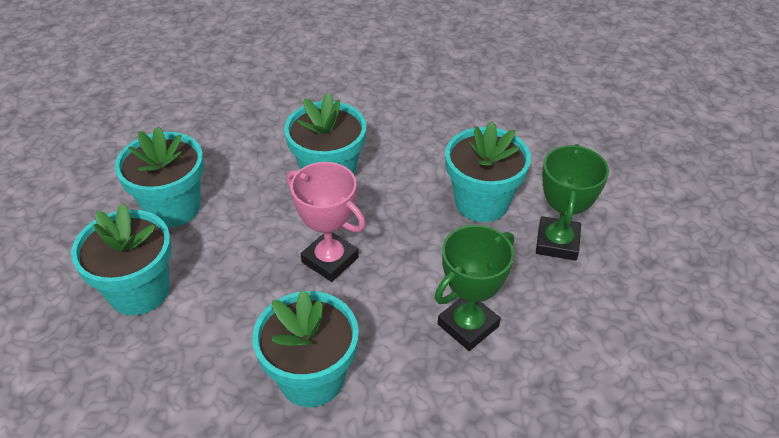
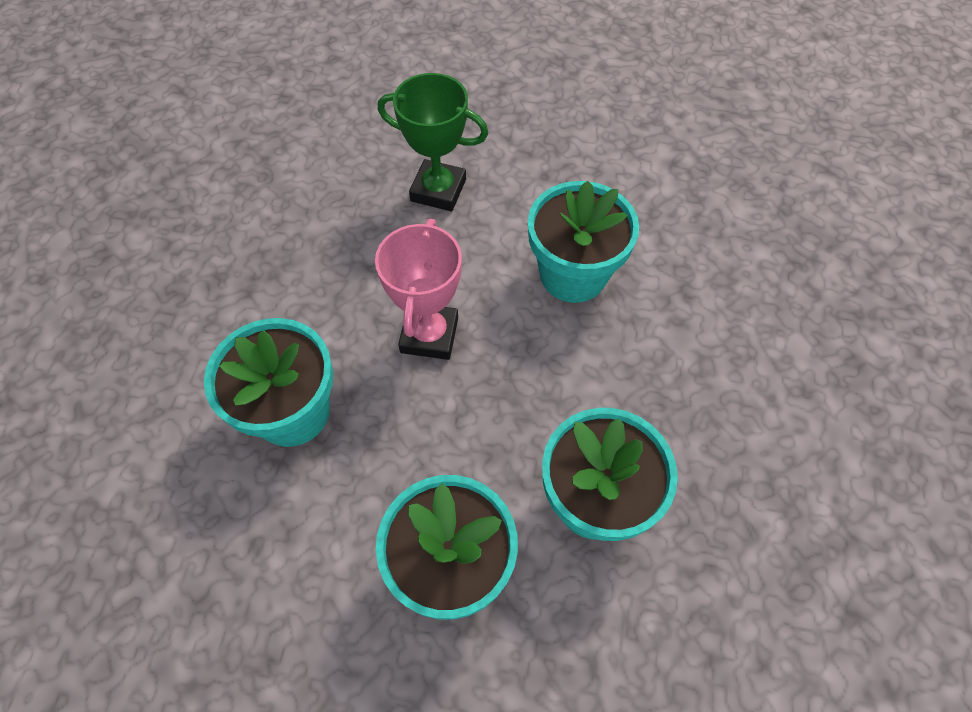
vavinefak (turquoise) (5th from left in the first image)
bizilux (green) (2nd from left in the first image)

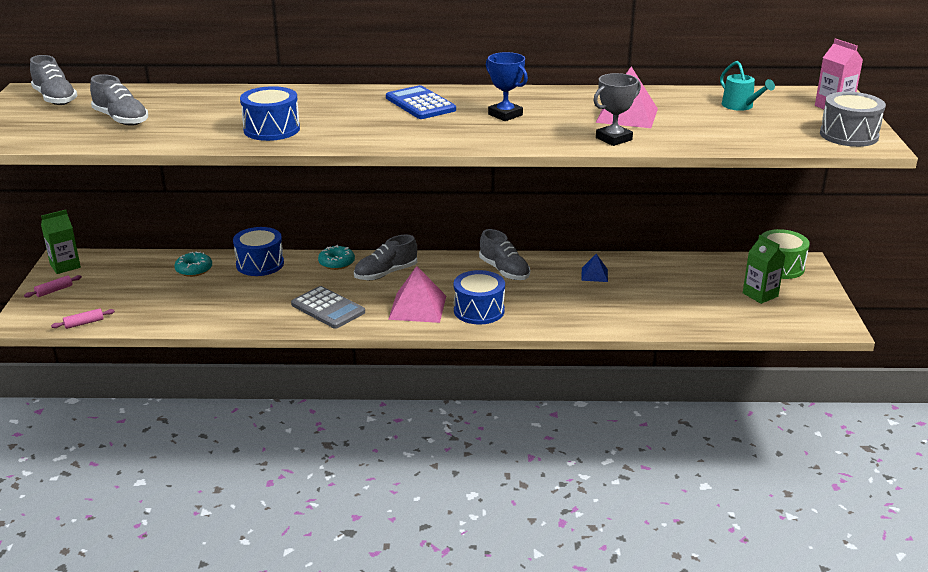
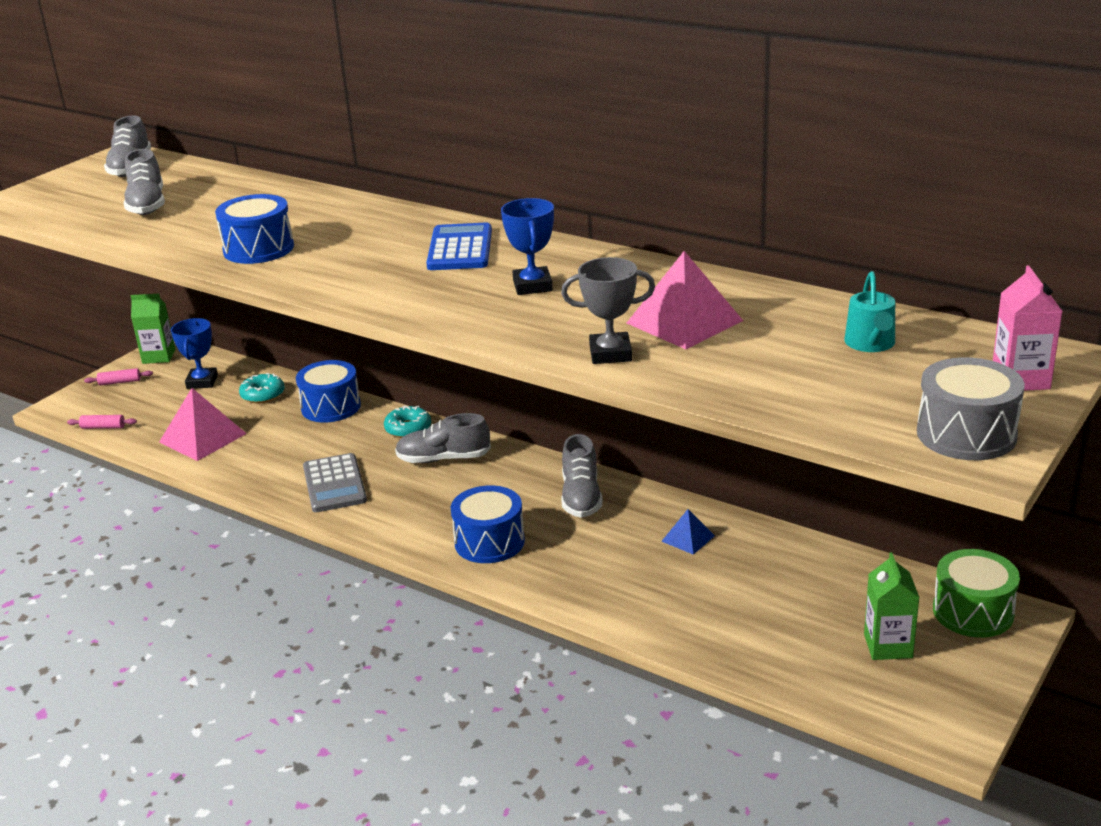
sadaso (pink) (1st from left)
bizilux (blue) (1st from left)

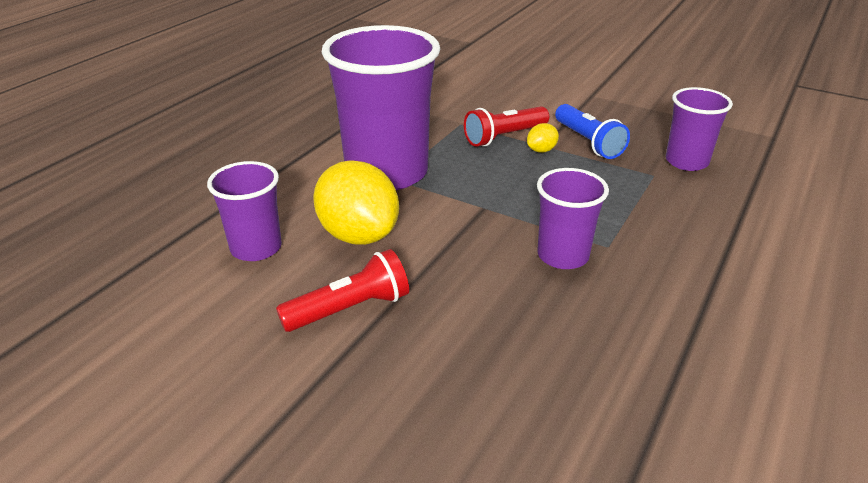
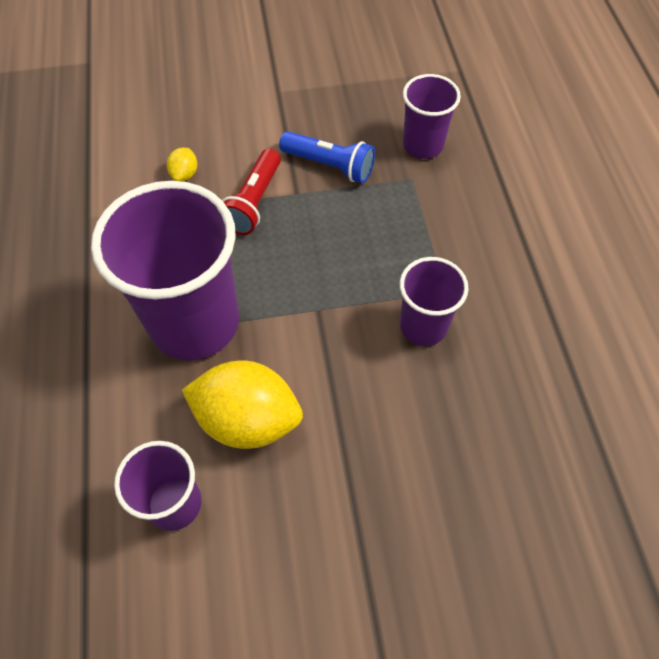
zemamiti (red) (1st from left in the first image)
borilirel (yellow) (1st from left)

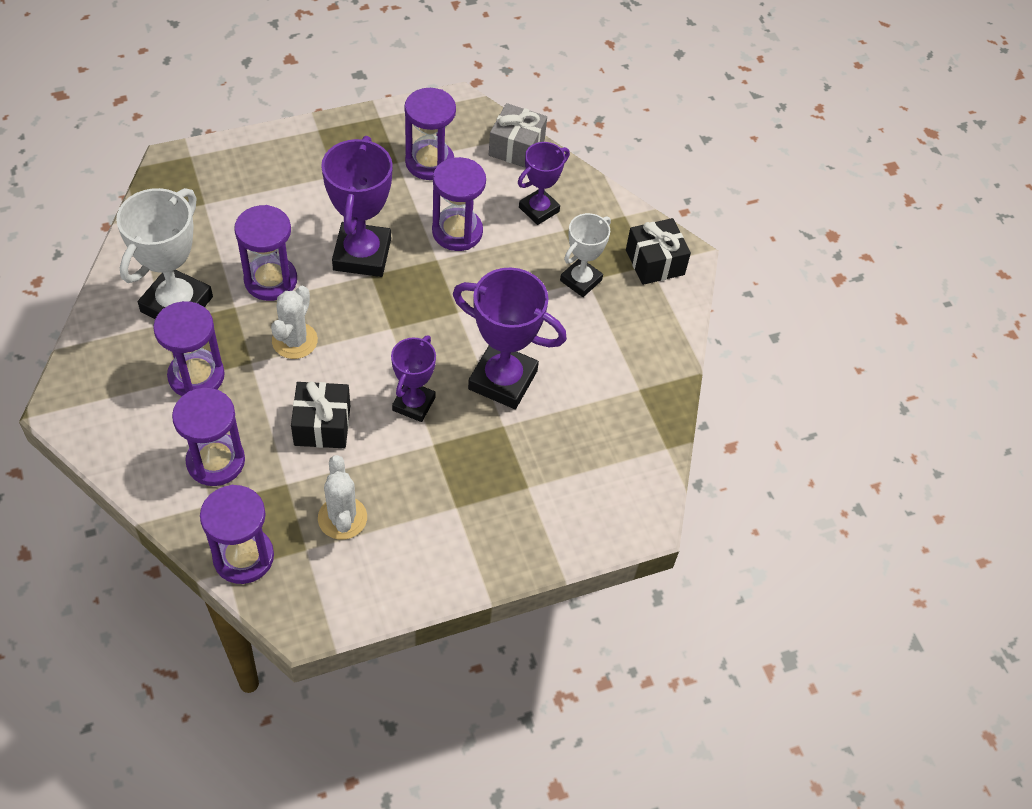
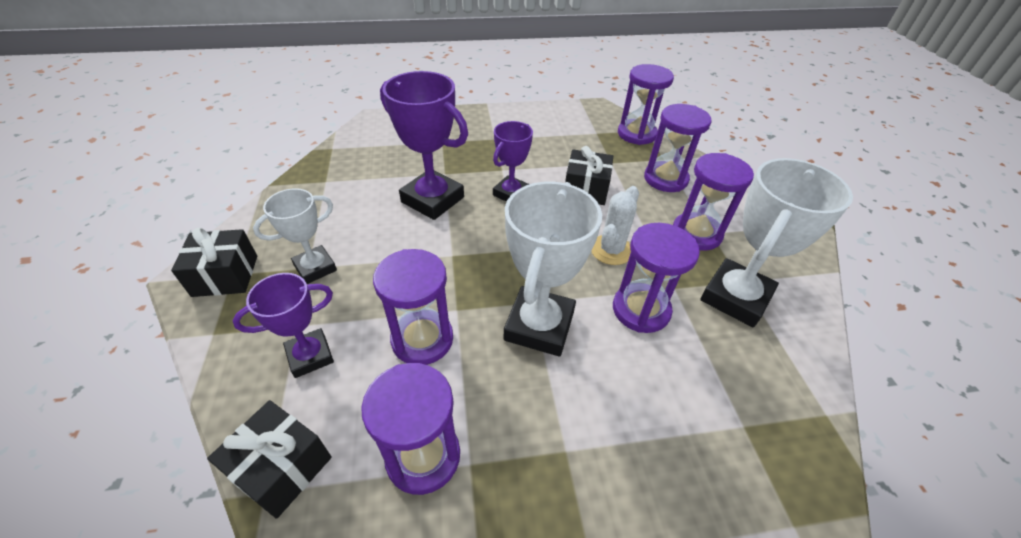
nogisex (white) (2nd from left in the first image)
bizilux (white) (2nd from left)
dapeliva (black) (2nd from left)

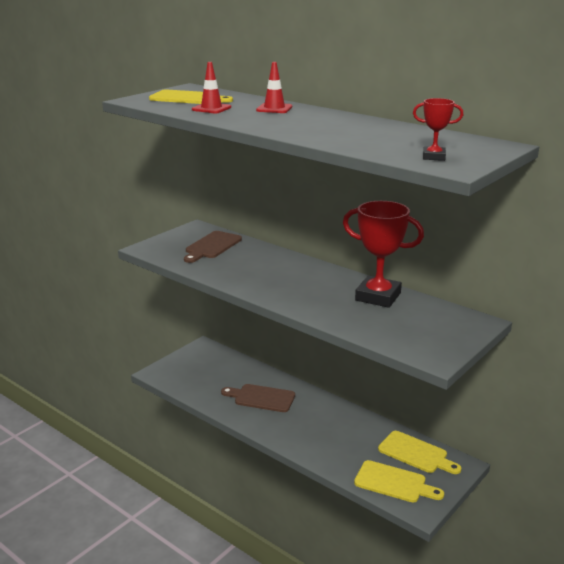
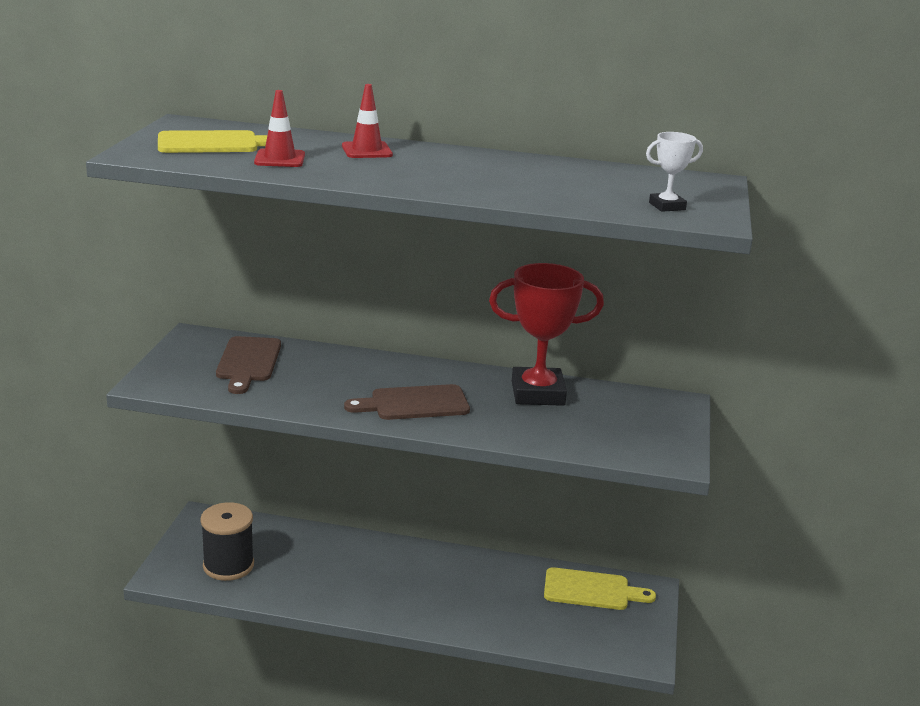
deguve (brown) (2nd from left)
deguve (yellow) (2nd from left in the first image)
bizilux (white)
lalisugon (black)

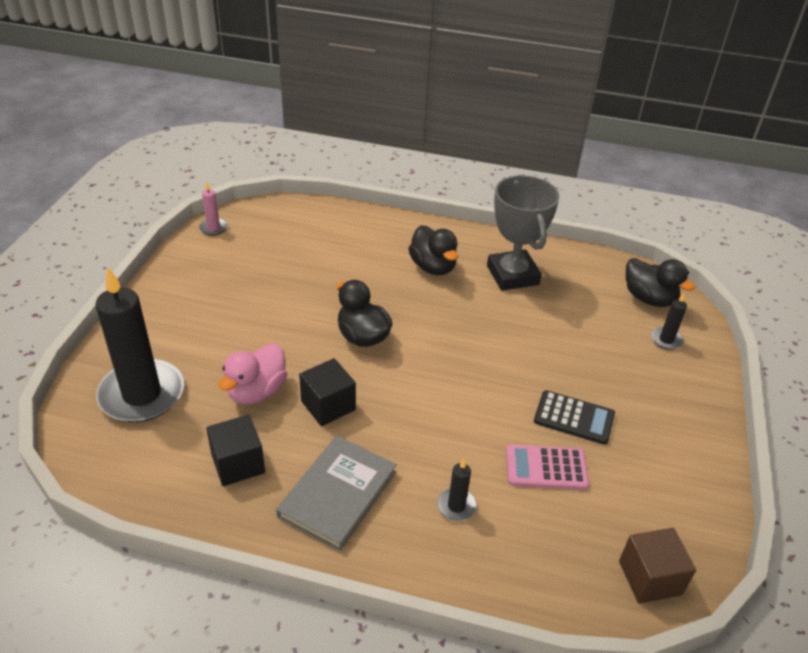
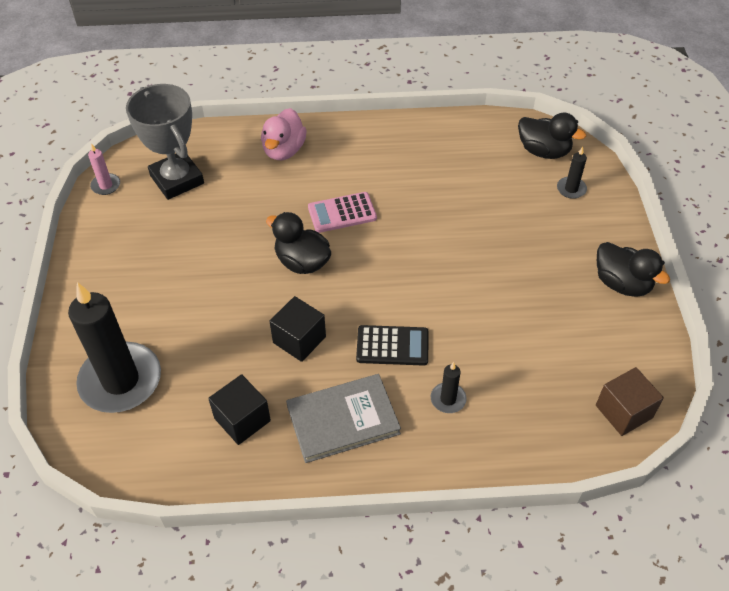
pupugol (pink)
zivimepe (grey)
pupugol (black) (3rd from left)
bizilux (grey)
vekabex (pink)
vekabex (black)

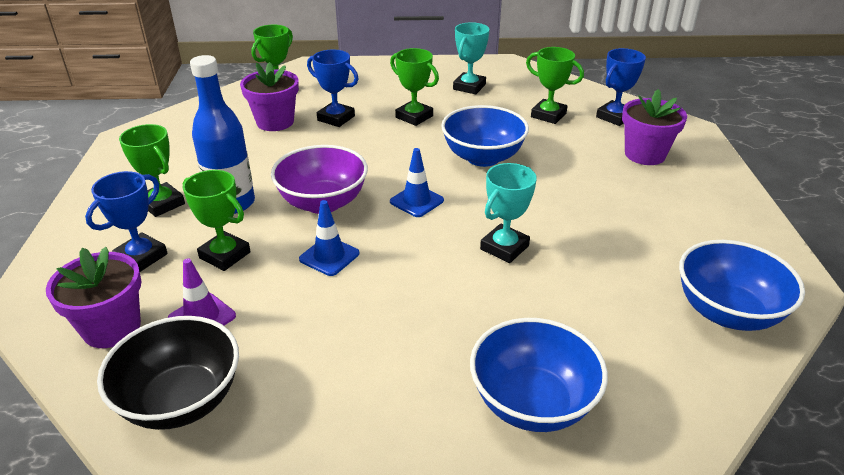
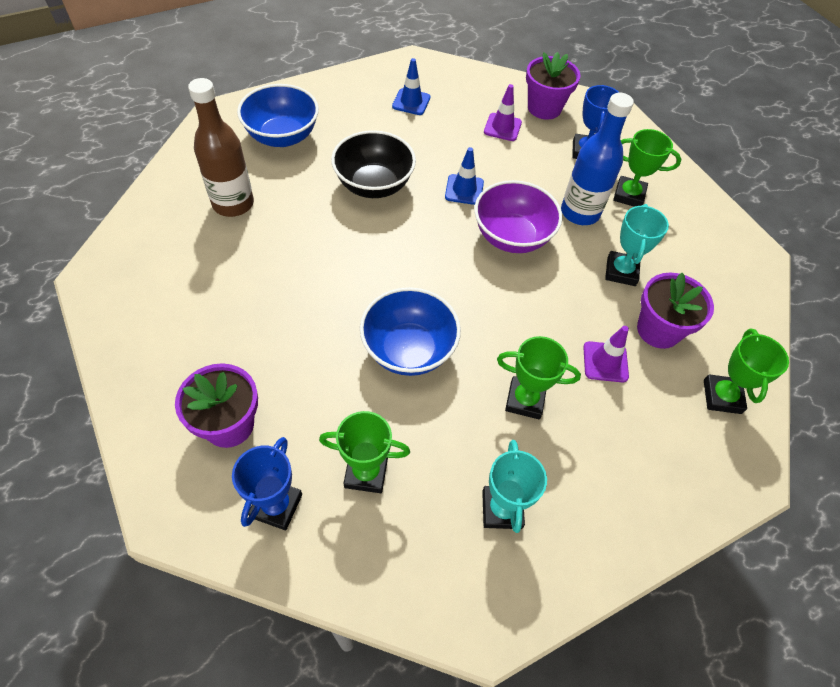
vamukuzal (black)
bizilux (green) (2nd from left in the first image)
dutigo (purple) (2nd from left)
dutigo (blue) (1st from left)
bizilux (turquoise) (2nd from left)
vamukuzal (blue) (3rd from left in the first image)
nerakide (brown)

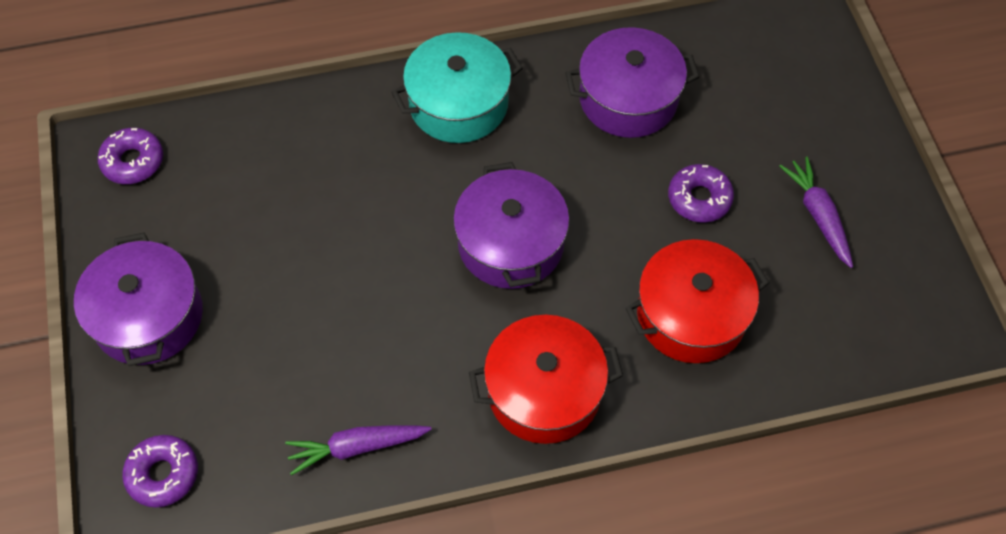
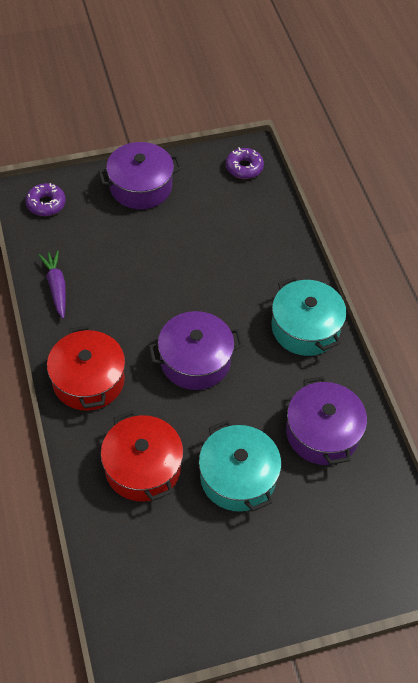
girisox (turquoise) (1st from left)
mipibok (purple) (2nd from left in the first image)

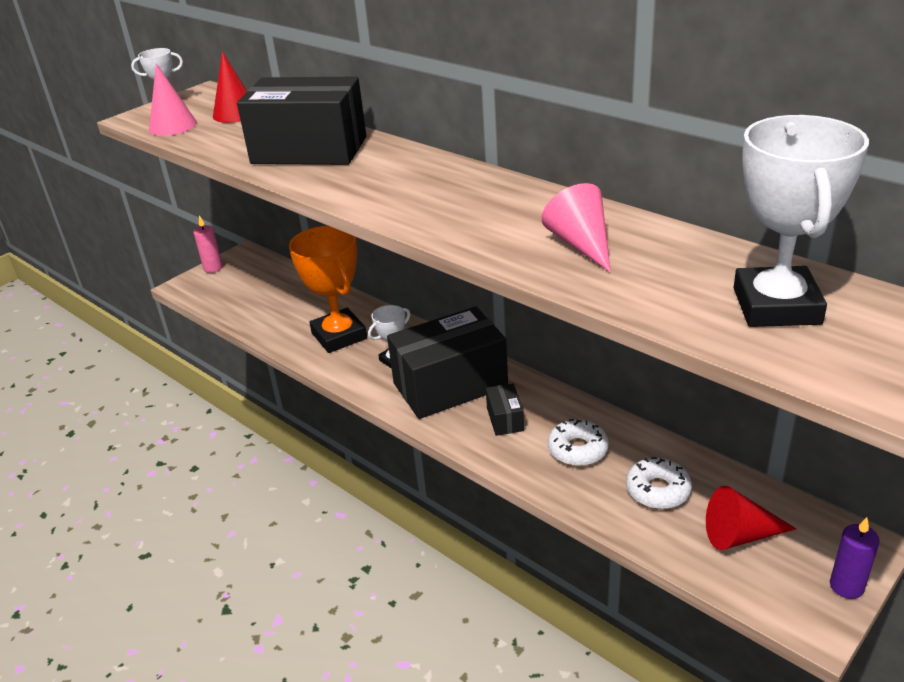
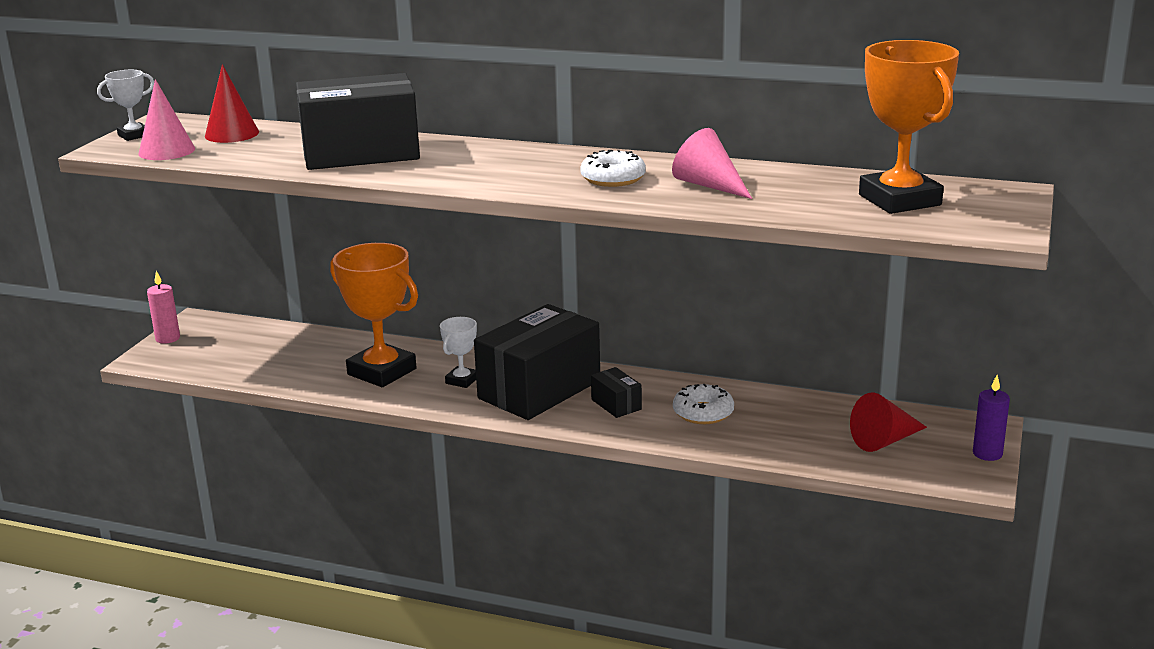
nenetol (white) (1st from left)
bizilux (orange) (2nd from left)

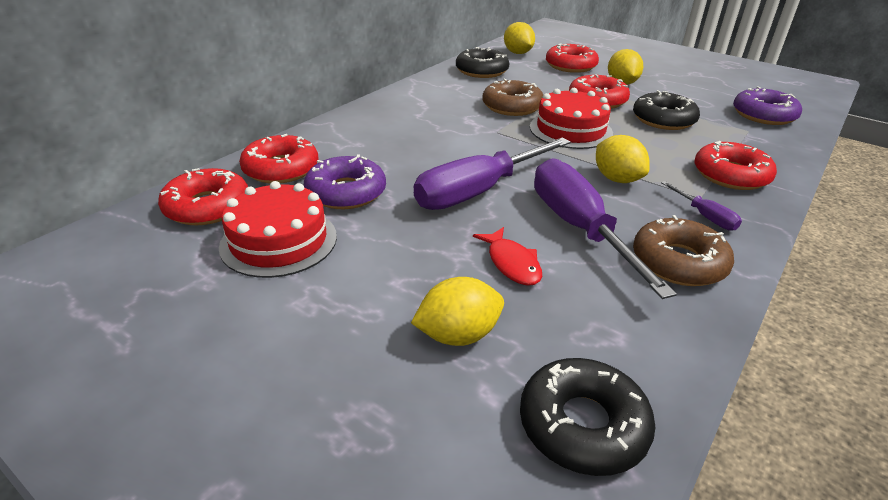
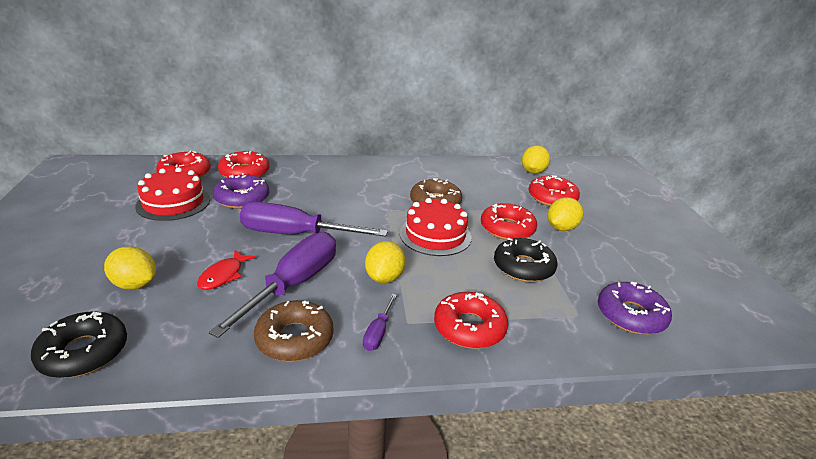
nenetol (black) (1st from left in the first image)

